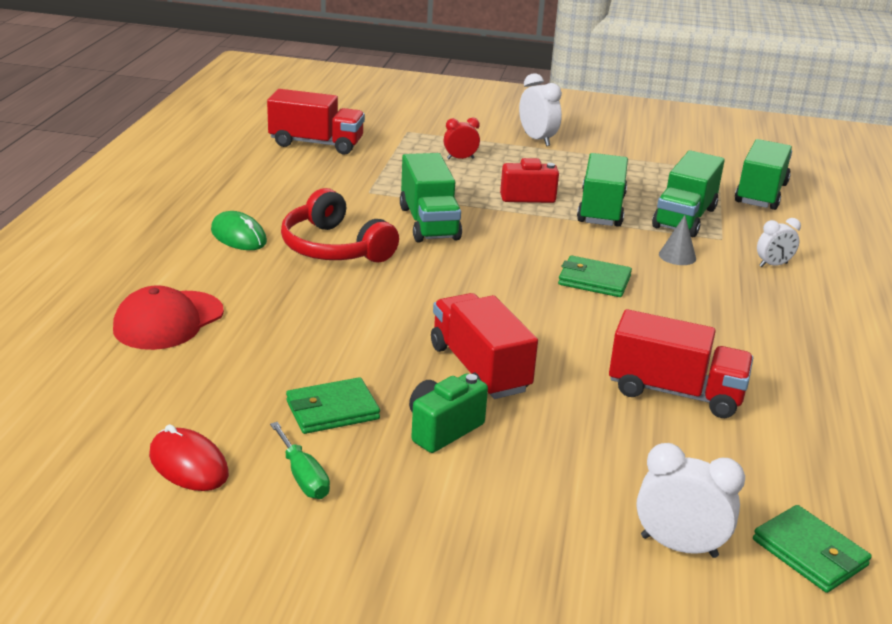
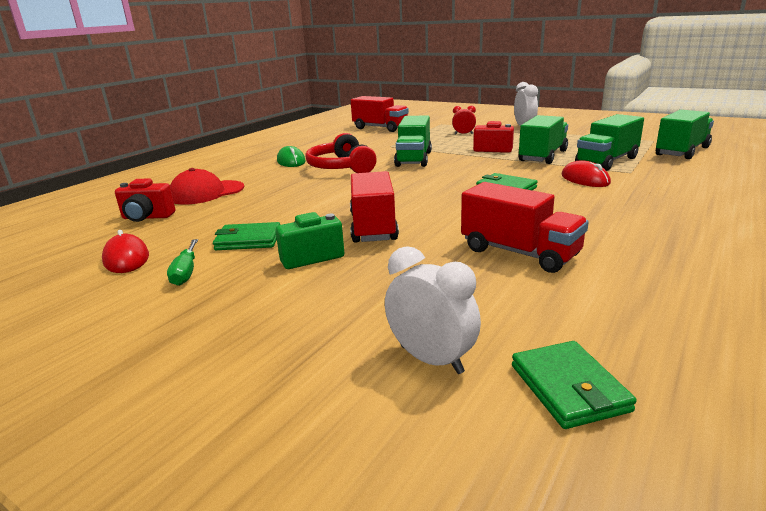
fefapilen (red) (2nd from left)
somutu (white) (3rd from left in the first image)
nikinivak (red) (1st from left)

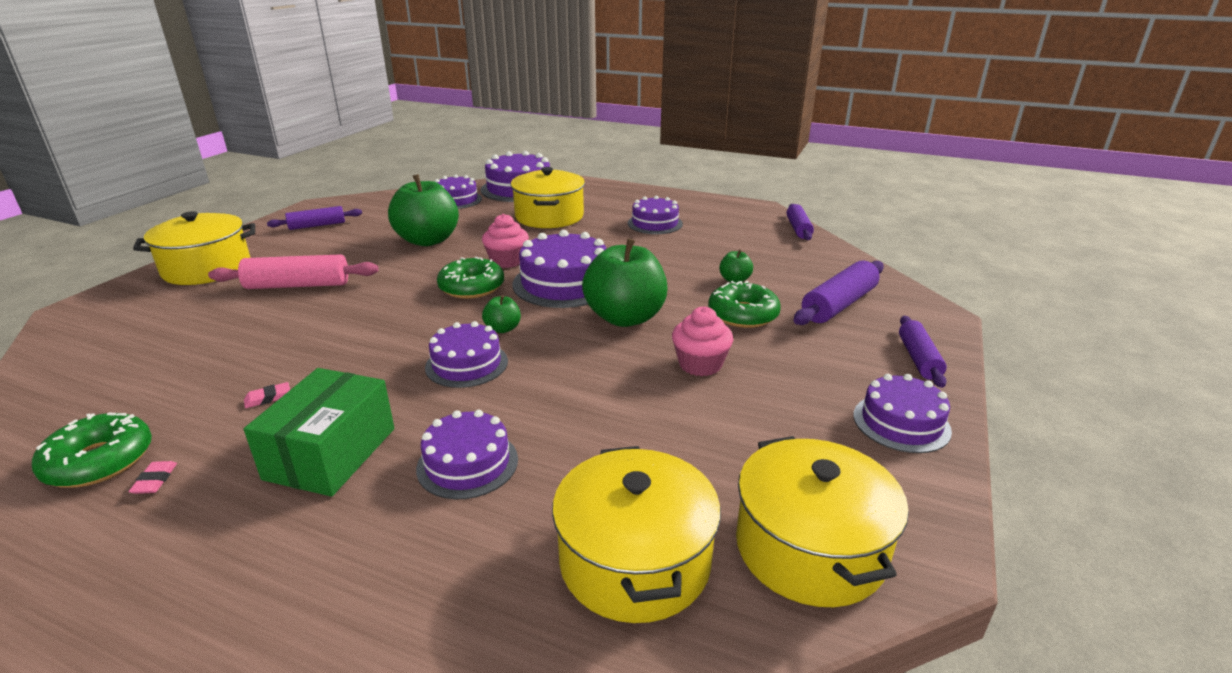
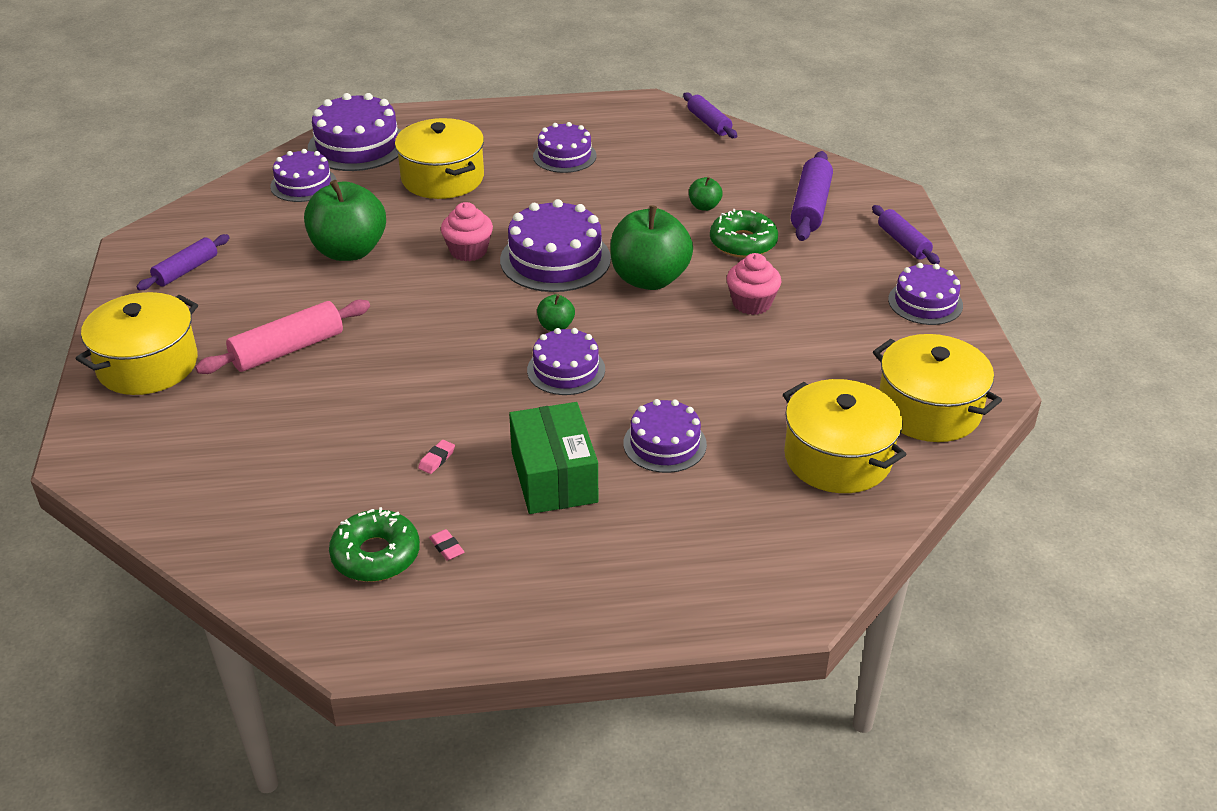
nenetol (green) (2nd from left in the first image)

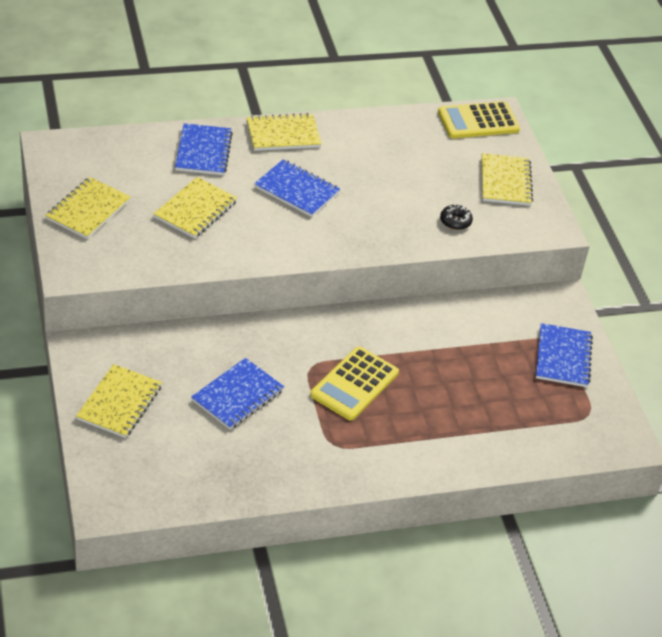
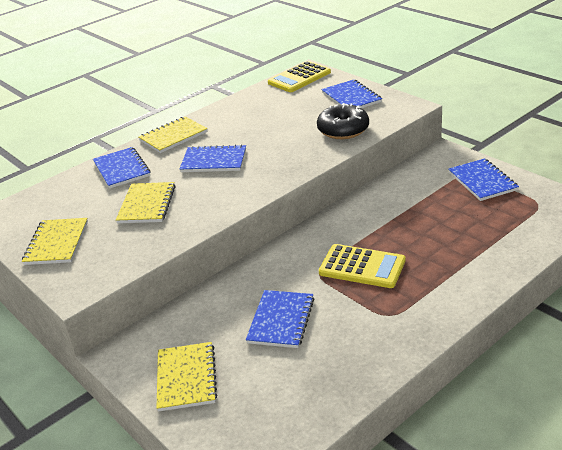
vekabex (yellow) (2nd from left)
nenetol (black)
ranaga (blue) (4th from left)

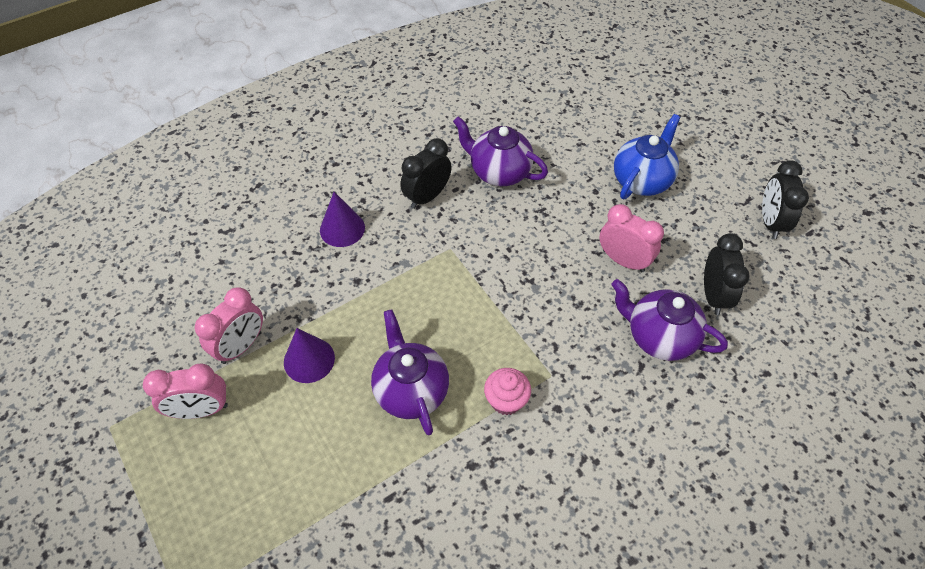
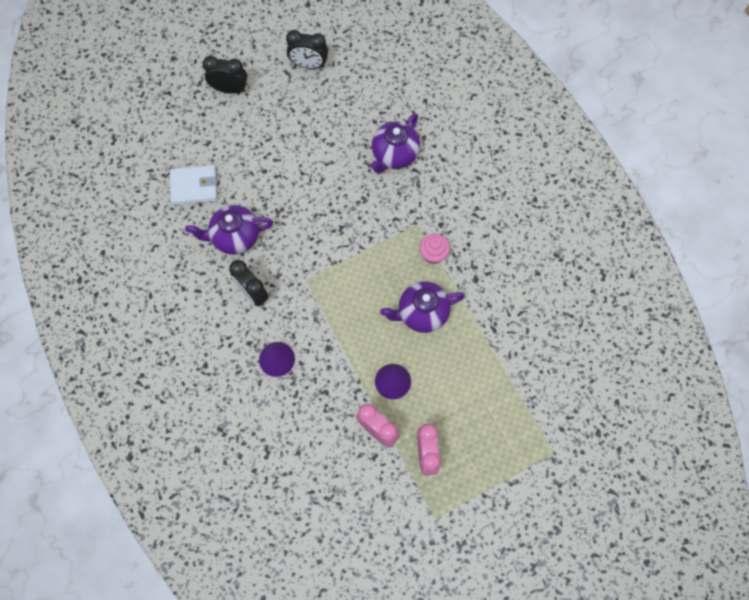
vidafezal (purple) (1st from left)
somutu (pink) (3rd from left in the first image)
vidafezal (blue)
somutu (black) (1st from left)
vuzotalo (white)

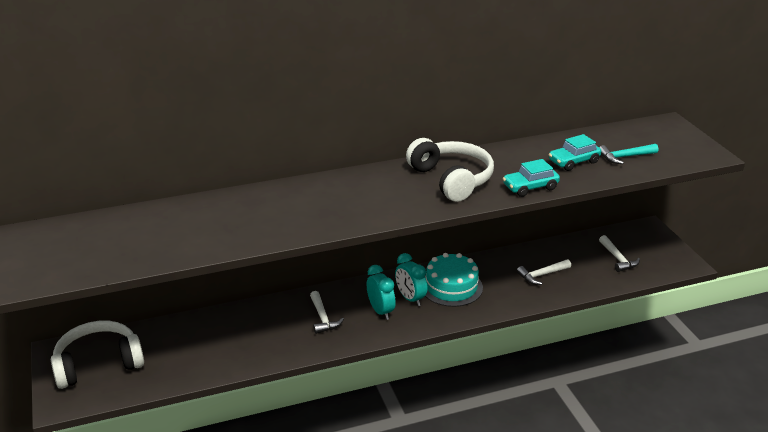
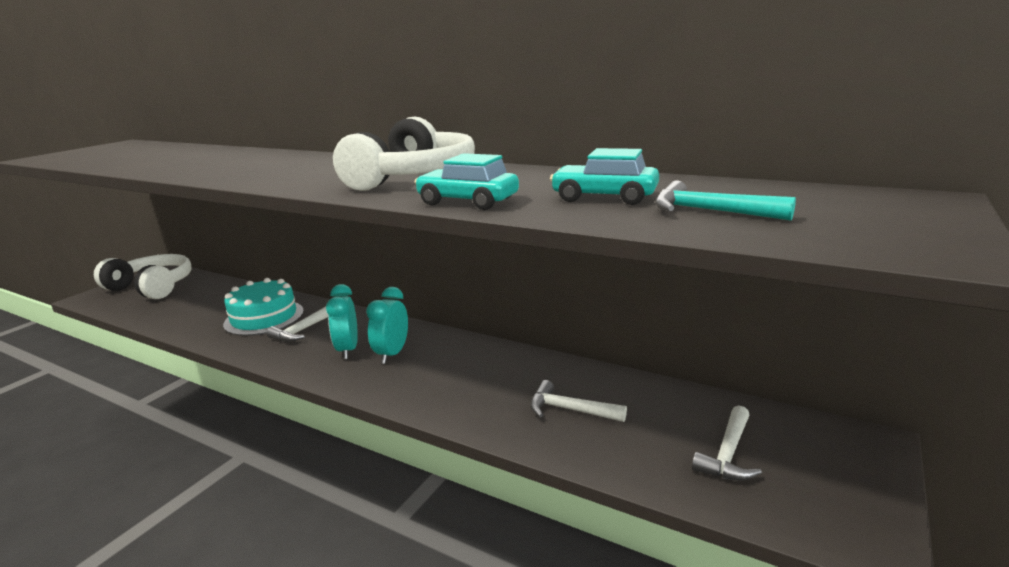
somutu (turquoise) (1st from left)
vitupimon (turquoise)

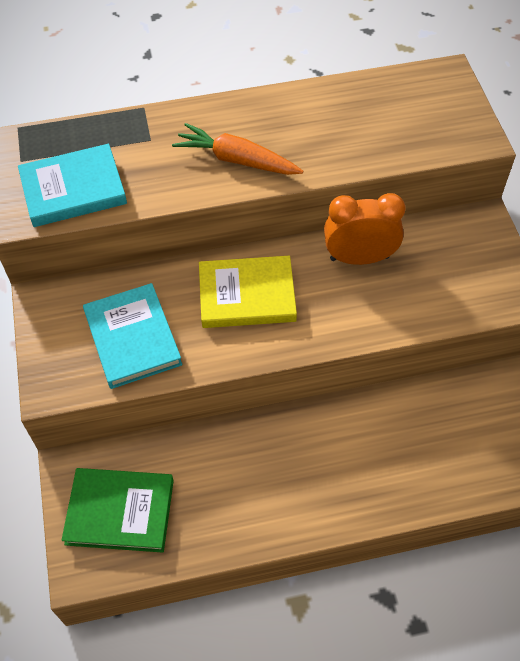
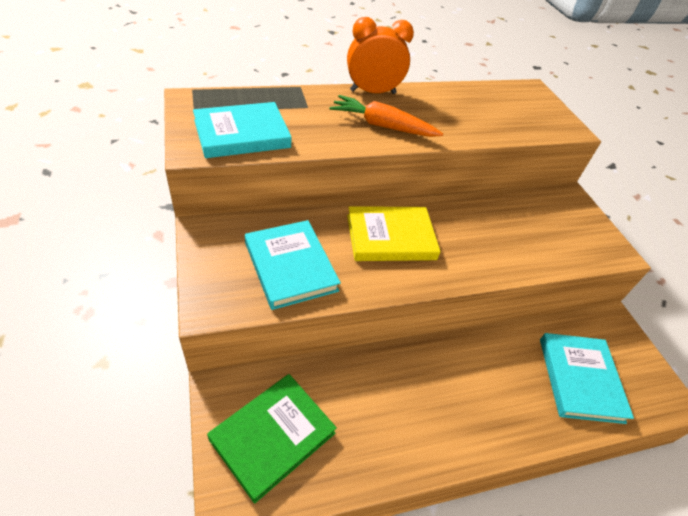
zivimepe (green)
somutu (orange)
zivimepe (turquoise) (3rd from left)

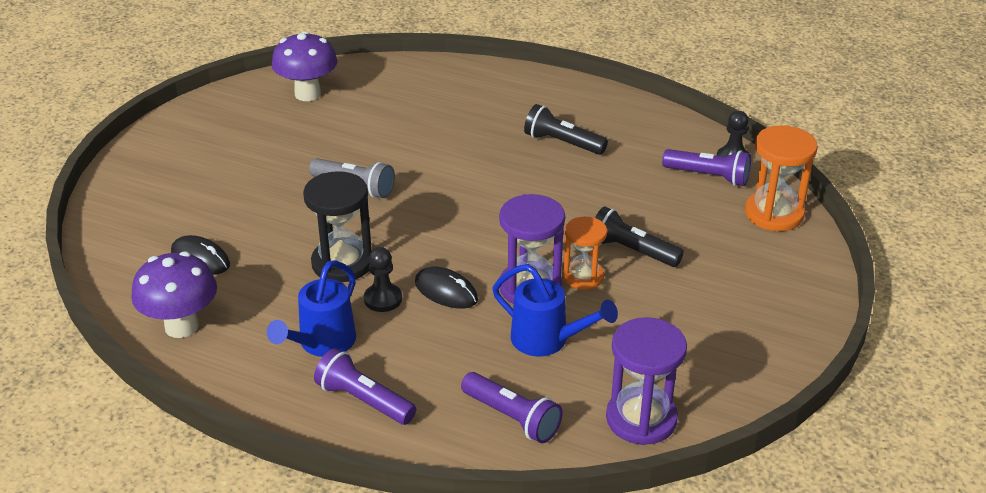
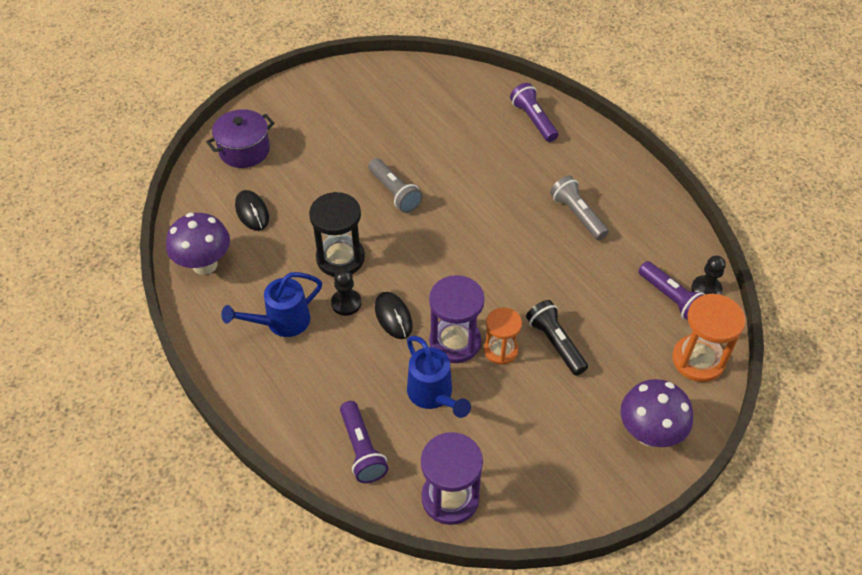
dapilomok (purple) (2nd from left)
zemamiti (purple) (2nd from left)
zemamiti (grey) (2nd from left)
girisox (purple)

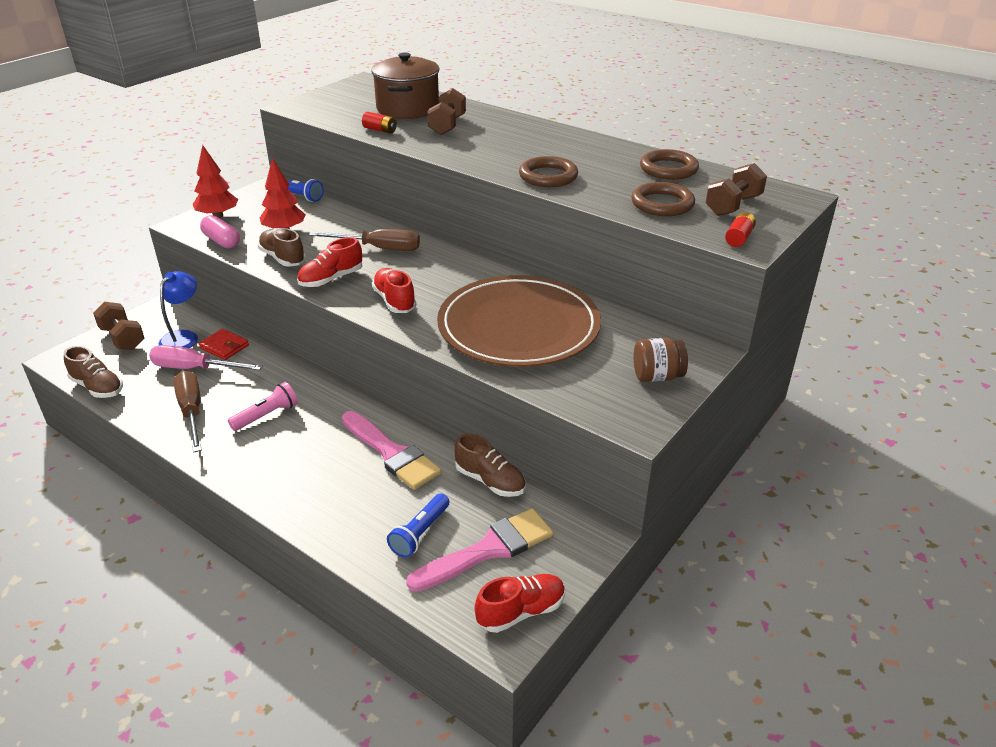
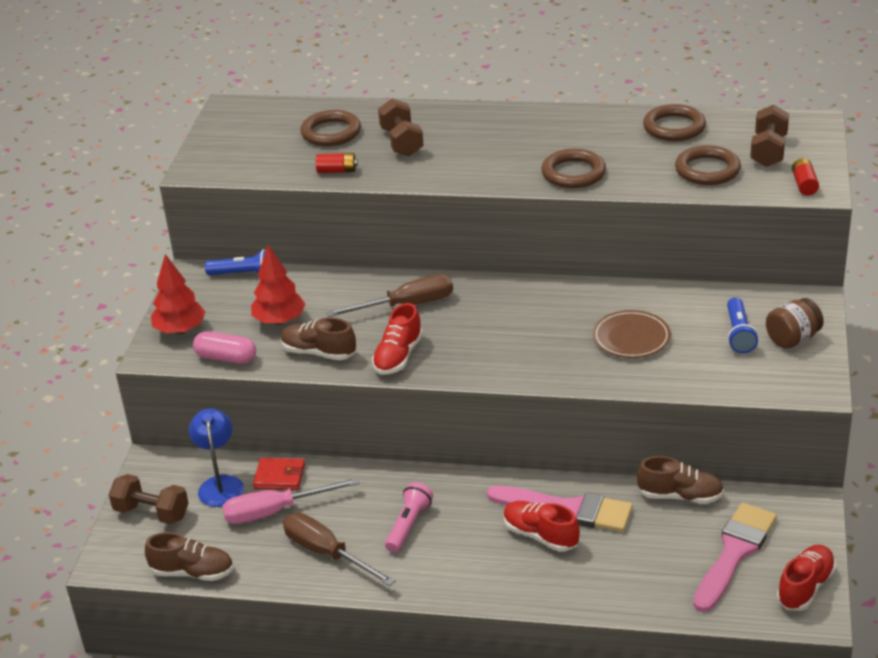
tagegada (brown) (1st from left)
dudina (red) (2nd from left)
zemamiti (blue) (2nd from left)
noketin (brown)

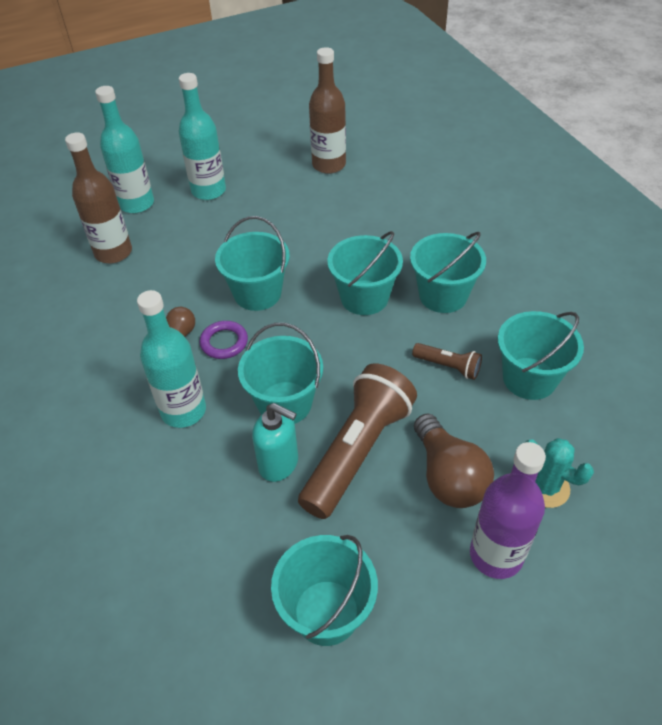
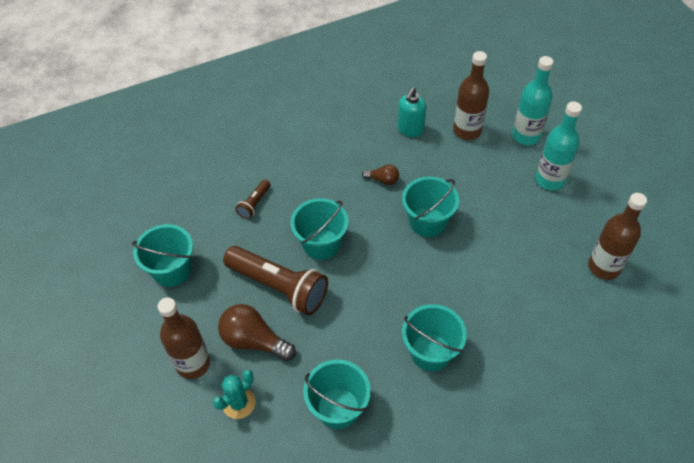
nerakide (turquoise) (2nd from left in the first image)
tagegada (purple)
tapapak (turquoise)
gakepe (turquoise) (4th from left in the first image)
zemamiti (brown) (1st from left)
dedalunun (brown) (1st from left)
nerakide (brown) (1st from left)

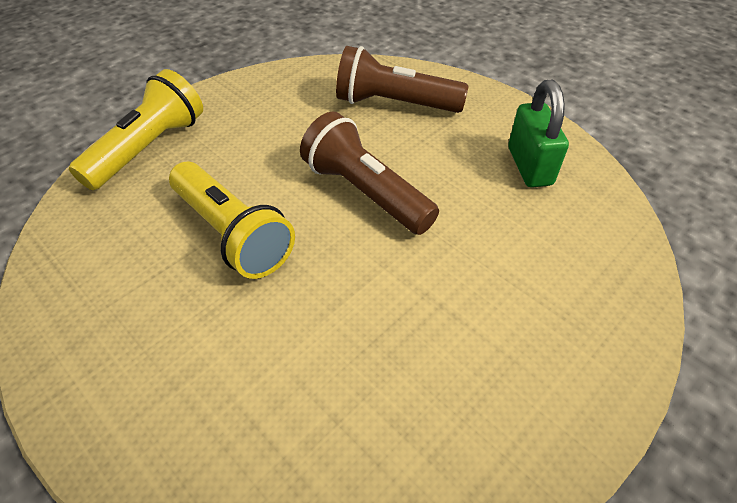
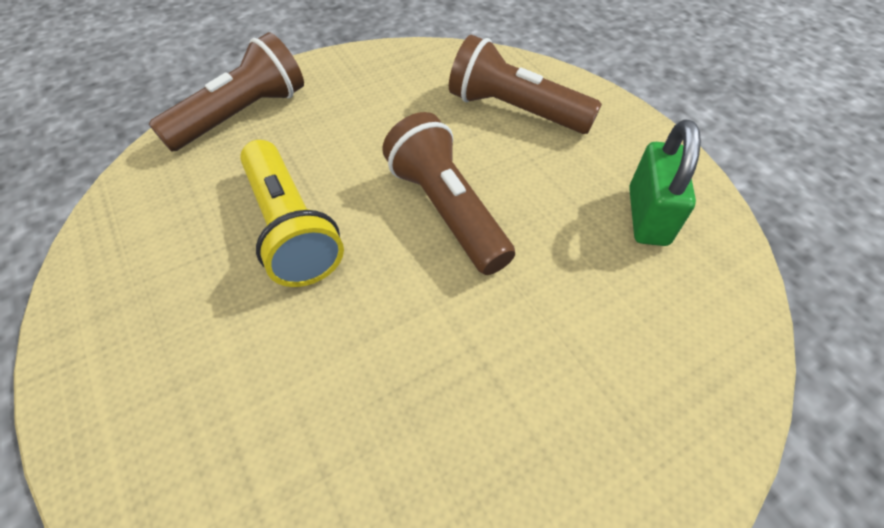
zemamiti (brown) (1st from left)

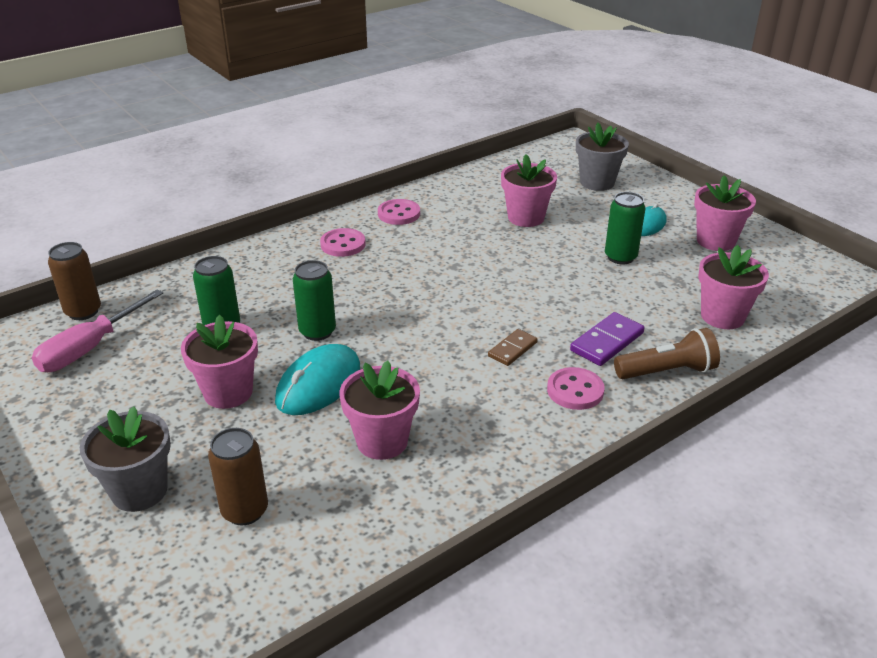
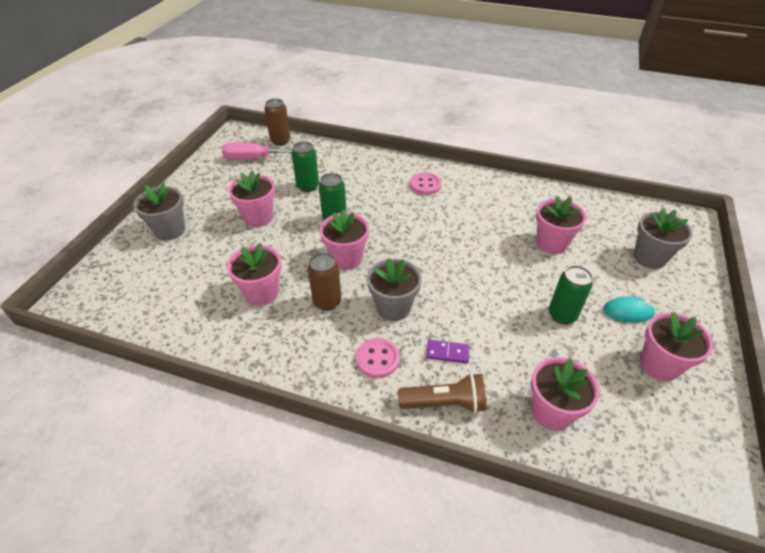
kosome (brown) (2nd from left)
fefapilen (turquoise) (1st from left in the first image)
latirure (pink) (2nd from left in the first image)
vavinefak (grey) (2nd from left)
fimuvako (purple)
zemamiti (brown)
vavinefak (pink) (3rd from left)

